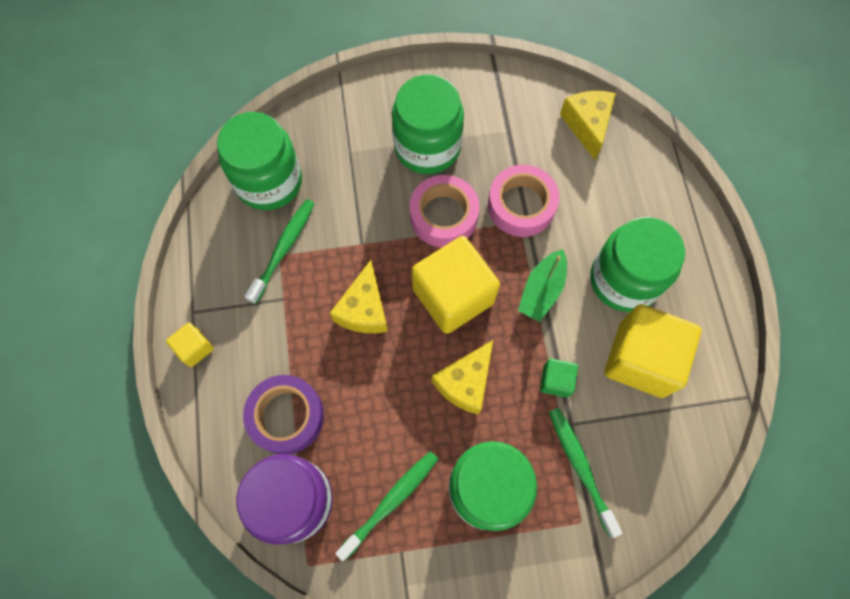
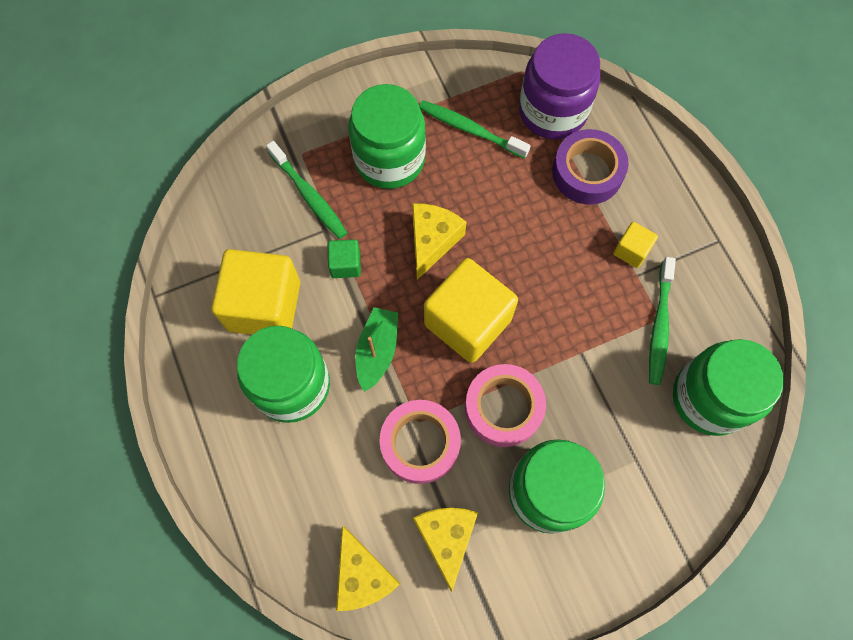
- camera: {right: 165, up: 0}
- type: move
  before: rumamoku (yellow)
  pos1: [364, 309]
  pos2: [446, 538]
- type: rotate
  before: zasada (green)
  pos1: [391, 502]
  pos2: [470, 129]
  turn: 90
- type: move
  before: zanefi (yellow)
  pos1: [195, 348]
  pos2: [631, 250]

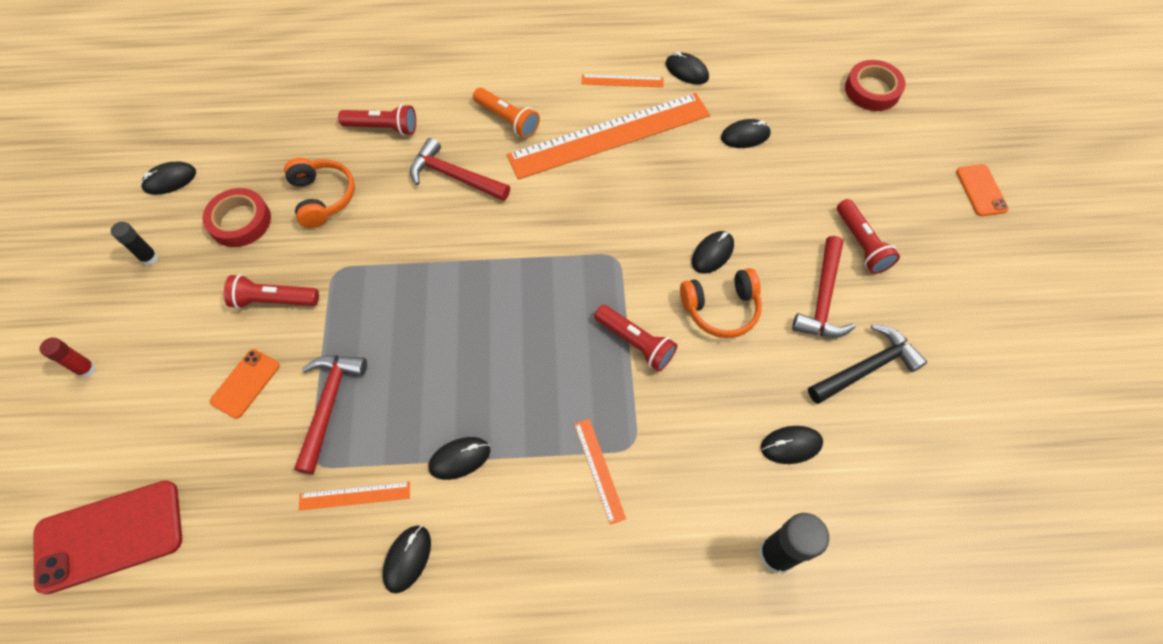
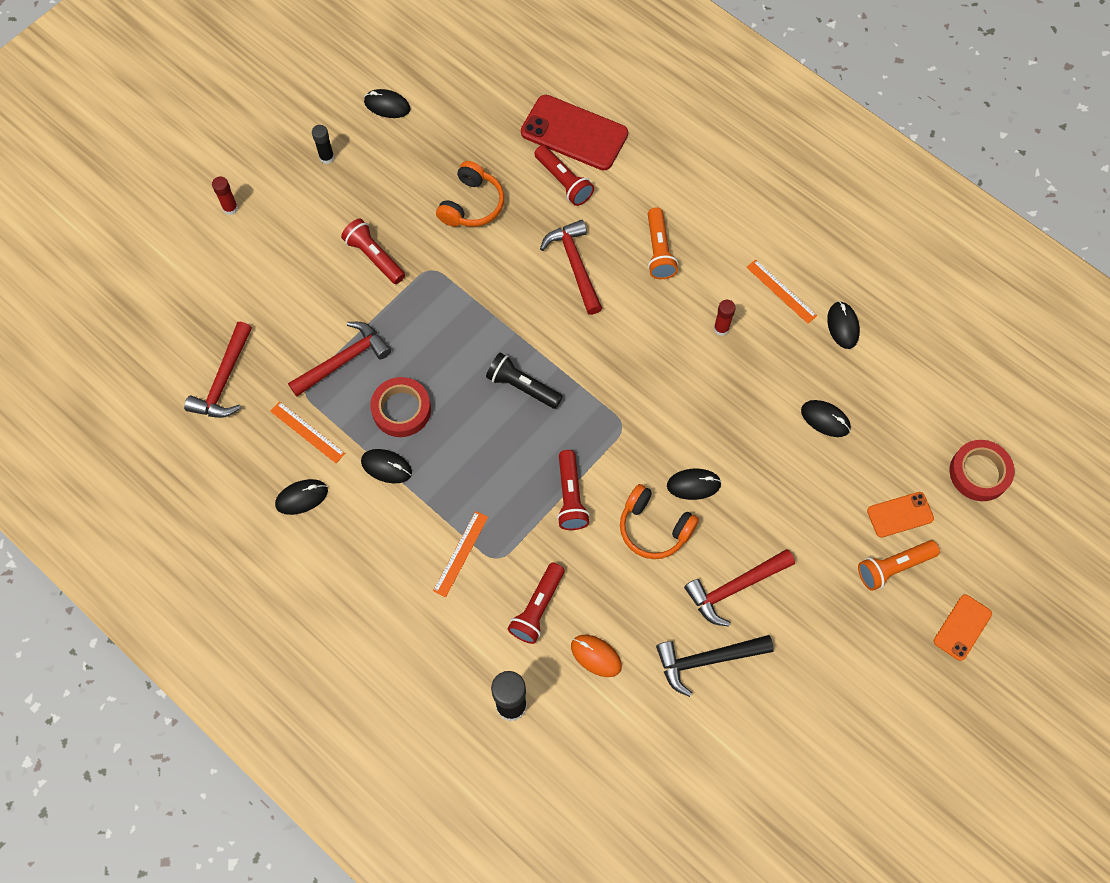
- camera: {right: 45, up: 5}
- type: insert
  after: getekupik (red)
  pos2: [224, 380]
- type: move
  before: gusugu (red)
  pos1: [240, 221]
  pos2: [401, 410]
- type: insert
  after: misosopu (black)
  pos2: [522, 386]
- type: move
  before: misosopu (red)
  pos1: [861, 244]
  pos2: [537, 608]
- type: move
  before: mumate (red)
  pos1: [110, 536]
  pos2: [574, 133]
- type: recolor
  before: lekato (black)
  after: lekato (orange)
  pos1: [791, 445]
  pos2: [596, 656]
- type: rotate
  before: getekupik (black)
  pos1: [866, 368]
  pos2: [707, 660]
  turn: 150
- type: replace
  before: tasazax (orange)
  after: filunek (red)
  pos1: [609, 135]
  pos2: [721, 328]
- type: insert
  after: misosopu (orange)
  pos2: [893, 567]
- type: move
  before: mumate (orange)
  pos1: [245, 383]
  pos2: [900, 514]

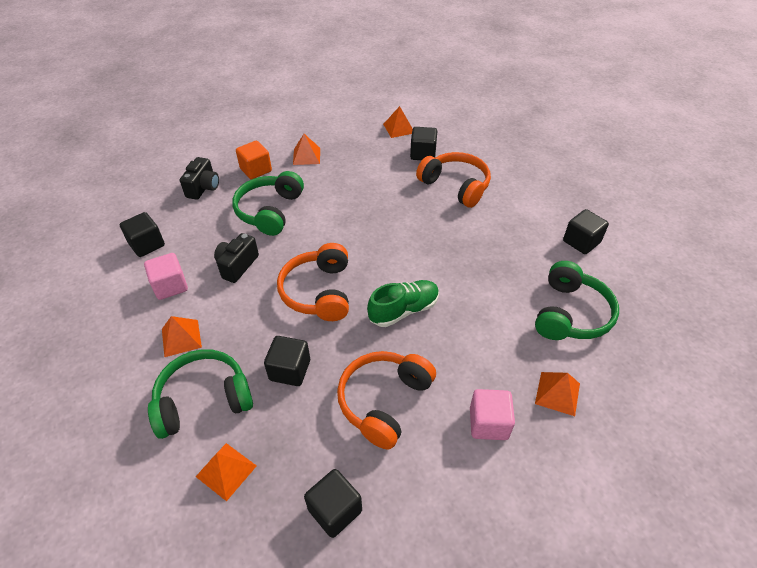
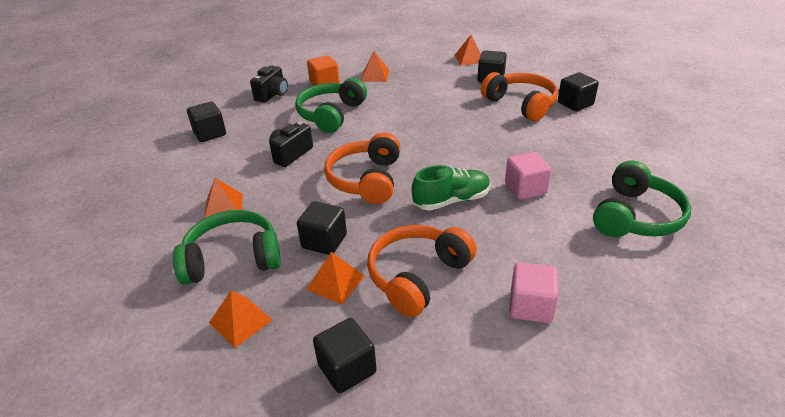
- camera: {right: 10, up: -10}
- type: move
  before: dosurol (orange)
  pos1: [557, 393]
  pos2: [335, 282]
- type: move
  before: zanefi (pink)
  pos1: [170, 286]
  pos2: [525, 188]
- type: move
  before: zanefi (black)
  pos1: [581, 242]
  pos2: [575, 104]

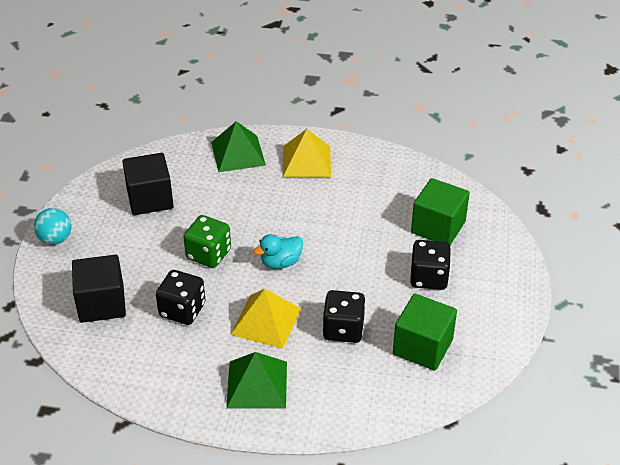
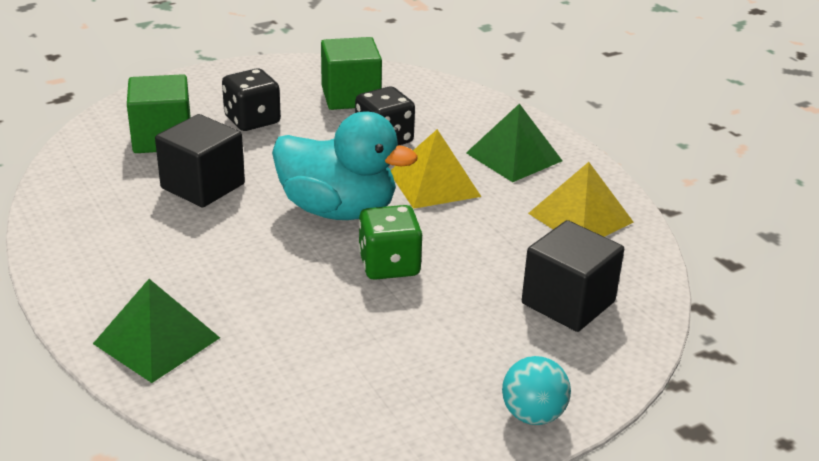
- camera: {right: -130, up: -10}
- type: move
  before: zanefi (black)
  pos1: [150, 199]
  pos2: [203, 186]
- type: resize
  before: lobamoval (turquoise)
  pos1: [280, 262]
  pos2: [338, 210]
  scale: 1.99
- type: move
  before: dosurol (yellow)
  pos1: [306, 161]
  pos2: [580, 217]
- type: delete
  before: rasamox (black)
  pos1: [182, 310]

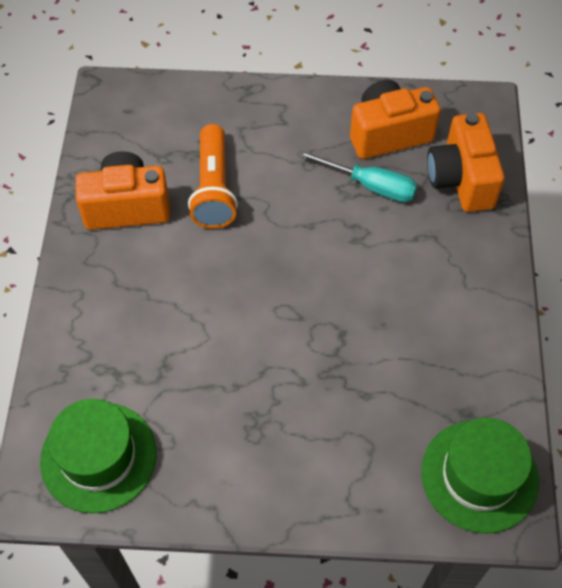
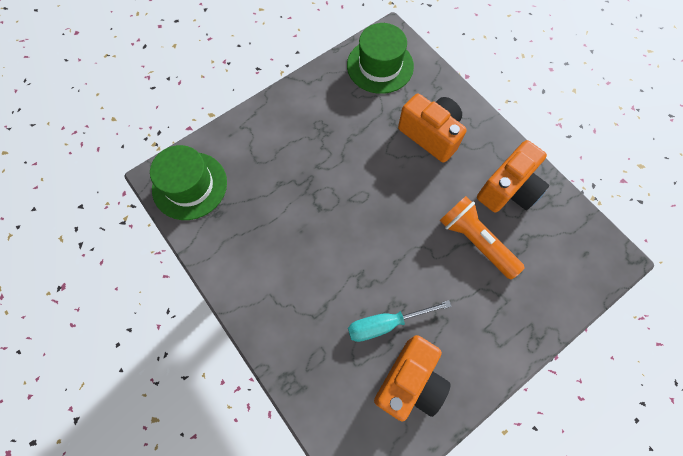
- camera: {right: 140, up: 10}
- type: move
  before: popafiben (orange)
  pos1: [461, 179]
  pos2: [430, 135]

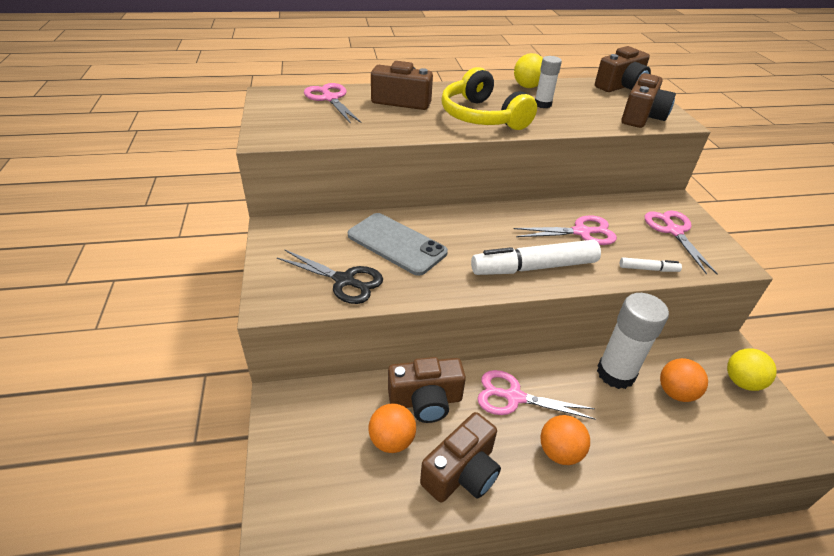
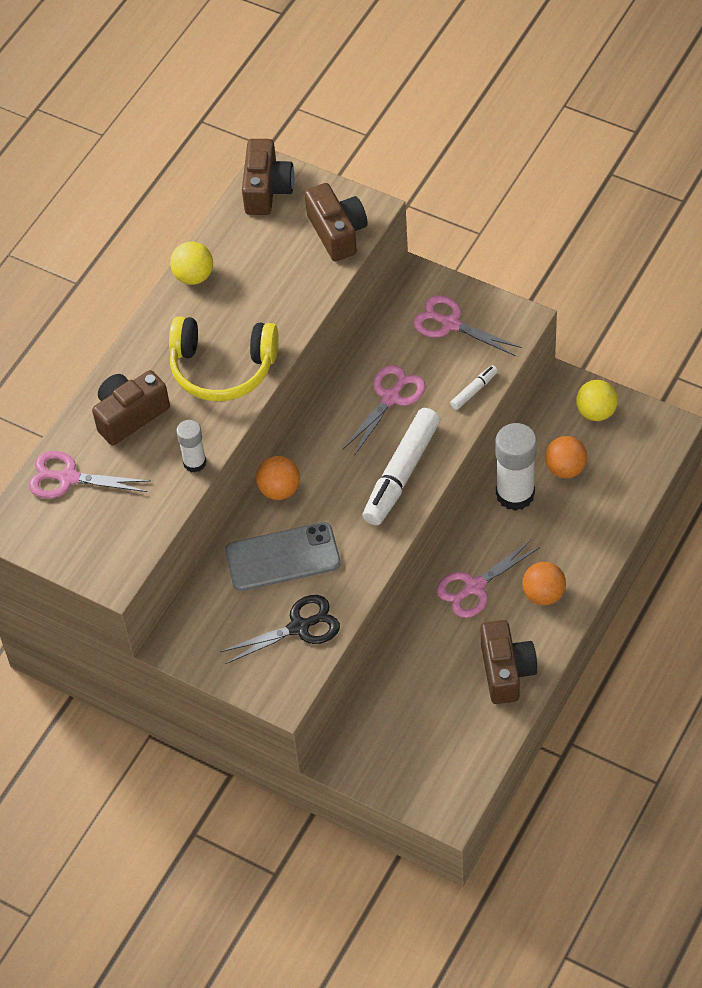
- camera: {right: -45, up: 15}
- type: move
  before: filunek (white)
  pos1: [542, 104]
  pos2: [194, 462]
- type: move
  before: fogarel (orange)
  pos1: [392, 440]
  pos2: [279, 490]
- type: delete
  before: popafiben (brown)
  pos1: [426, 401]

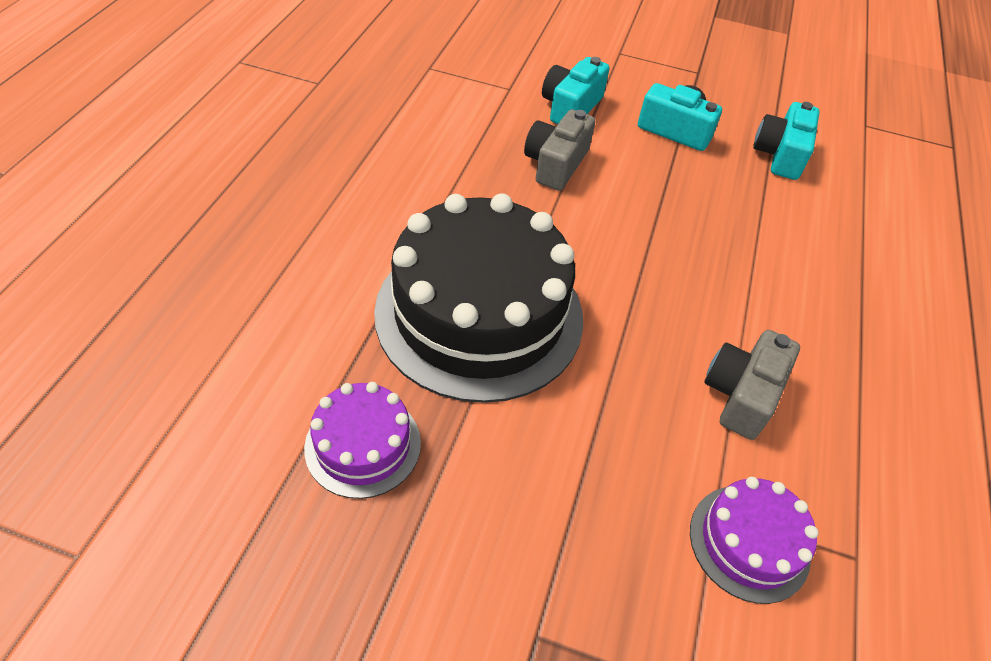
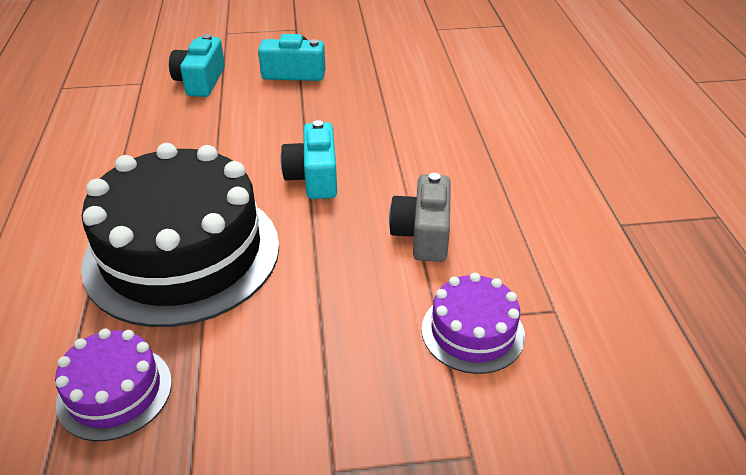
- camera: {right: -20, up: -10}
- type: move
  before: popafiben (turquoise)
  pos1: [780, 155]
  pos2: [314, 177]
- type: delete
  before: popafiben (grey)
  pos1: [556, 164]

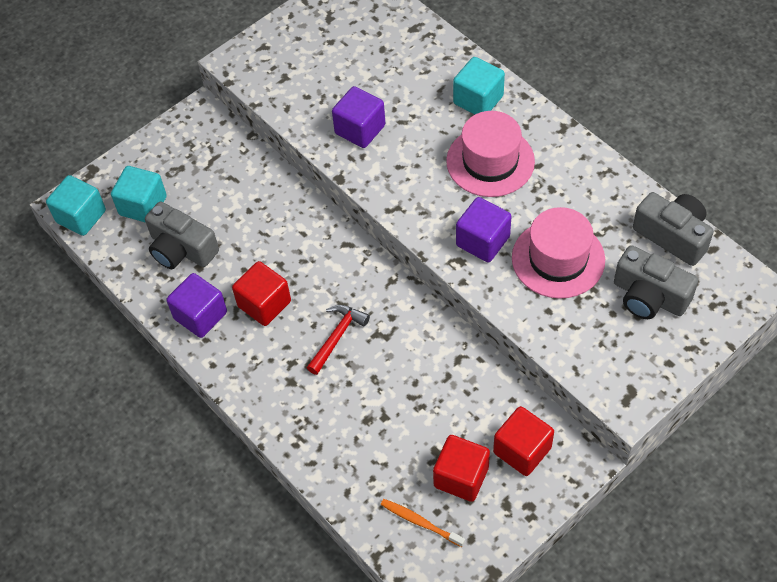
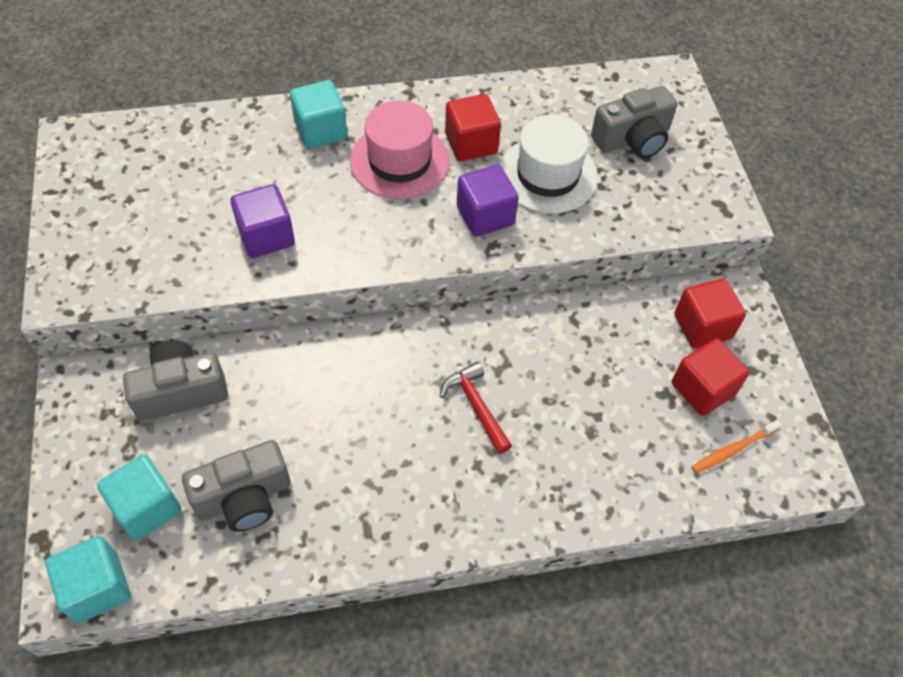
- camera: {right: -65, up: 0}
- type: move
  before: popafiben (grey)
  pos1: [673, 236]
  pos2: [181, 391]
- type: move
  before: zanefi (red)
  pos1: [264, 304]
  pos2: [471, 143]
- type: recolor
  before: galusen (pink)
  after: galusen (white)
  pos1: [558, 259]
  pos2: [548, 175]
- type: delete
  before: zanefi (purple)
  pos1: [200, 315]

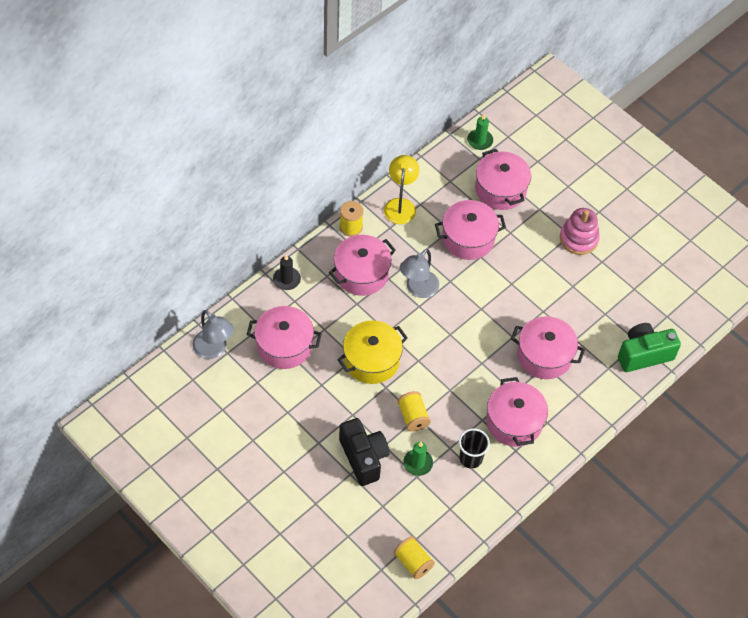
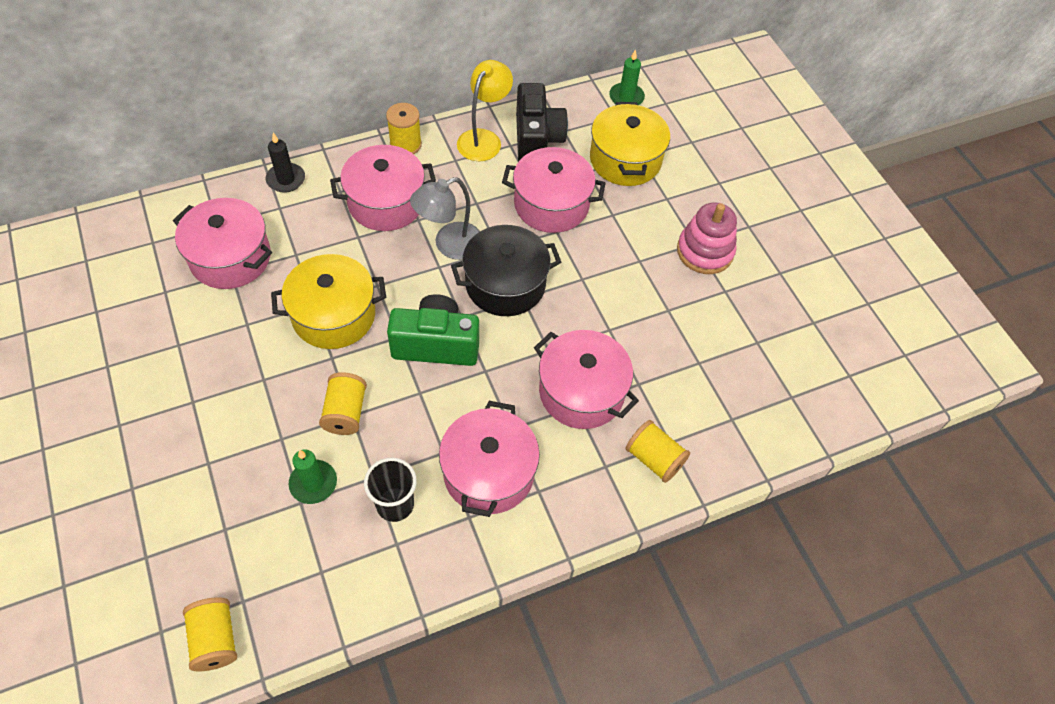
- camera: {right: 20, up: 0}
- type: move
  before: popafiben (green)
  pos1: [644, 354]
  pos2: [436, 344]
- type: insert
  after: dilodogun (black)
  pos2: [505, 284]
- type: move
  before: popafiben (black)
  pos1: [363, 457]
  pos2: [536, 140]
- type: recolor
  before: dilodogun (pink)
  after: dilodogun (yellow)
  pos1: [500, 189]
  pos2: [625, 160]
- type: insert
  after: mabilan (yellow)
  pos2: [654, 459]
- type: delete
  before: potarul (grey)
  pos1: [214, 349]

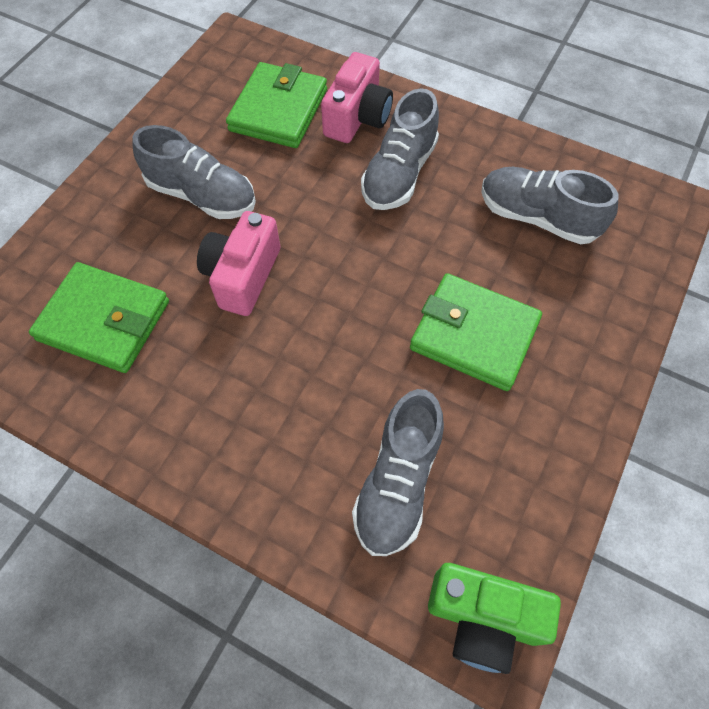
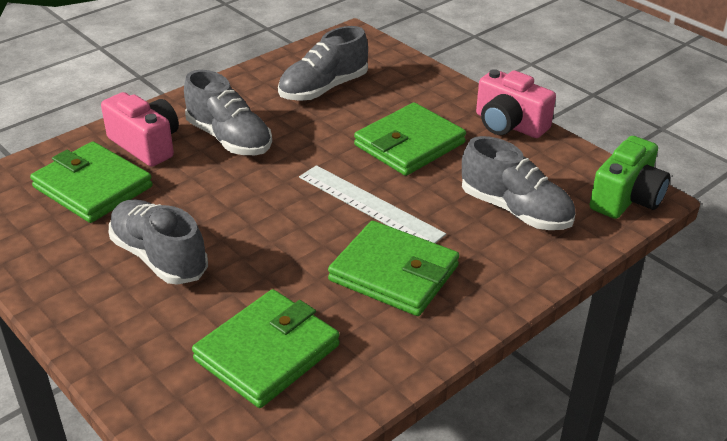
- camera: {right: -70, up: -25}
- type: rotate
  before: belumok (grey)
  pos1: [202, 195]
  pos2: [159, 257]
  turn: -90
- type: insert
  after: tasazax (white)
  pos2: [369, 205]
- type: insert
  after: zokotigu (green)
  pos2: [394, 273]
- type: move
  before: popafiben (pink)
  pos1: [242, 276]
  pos2: [509, 125]

